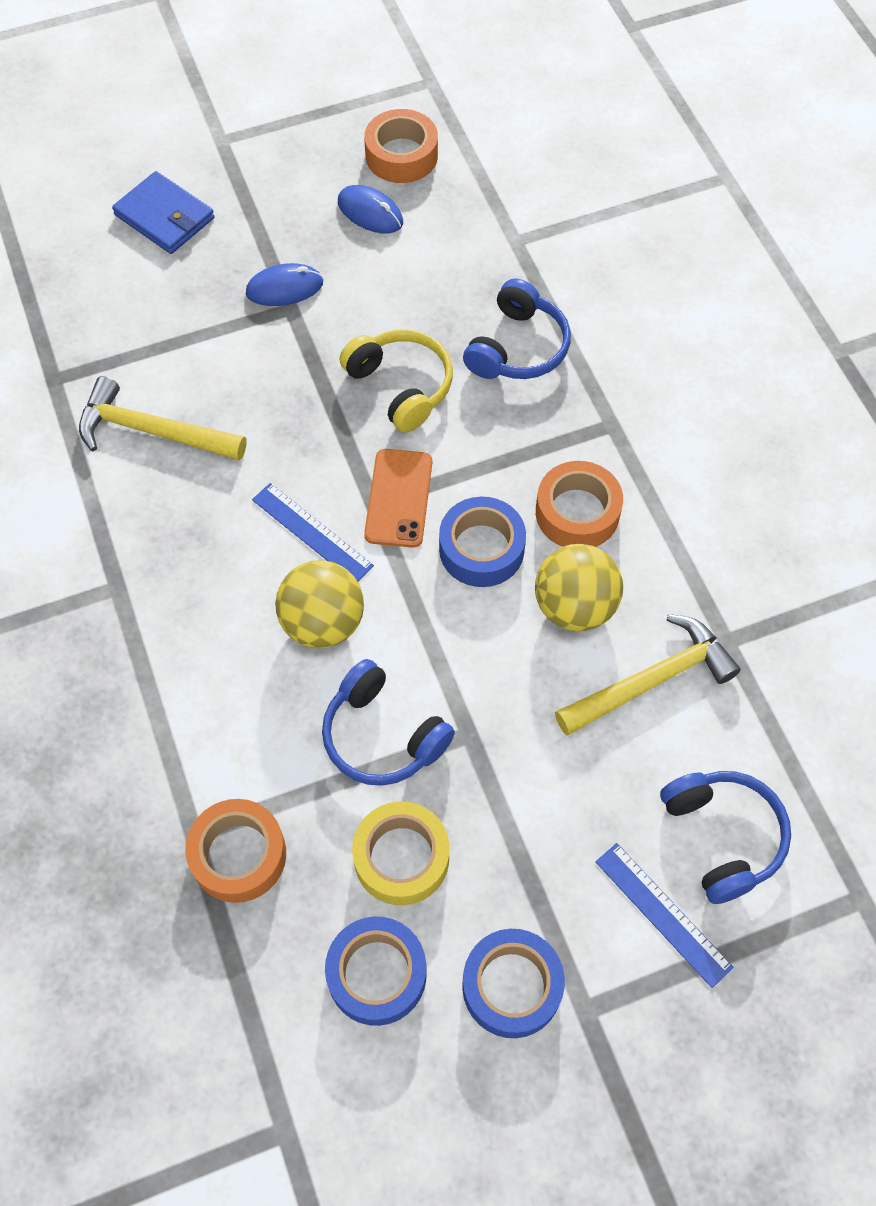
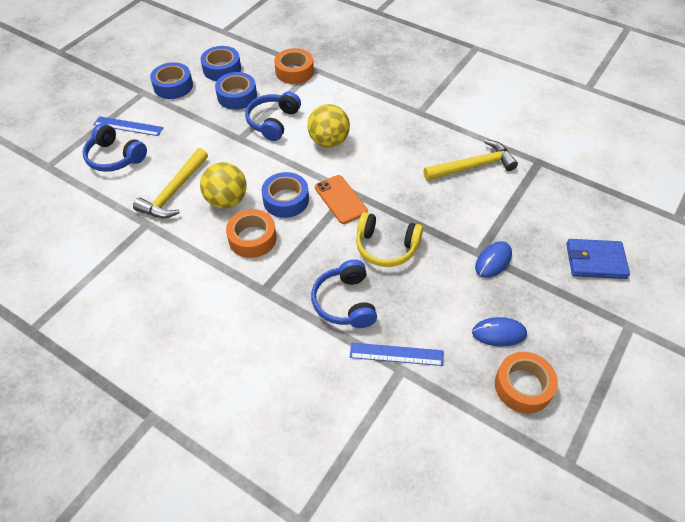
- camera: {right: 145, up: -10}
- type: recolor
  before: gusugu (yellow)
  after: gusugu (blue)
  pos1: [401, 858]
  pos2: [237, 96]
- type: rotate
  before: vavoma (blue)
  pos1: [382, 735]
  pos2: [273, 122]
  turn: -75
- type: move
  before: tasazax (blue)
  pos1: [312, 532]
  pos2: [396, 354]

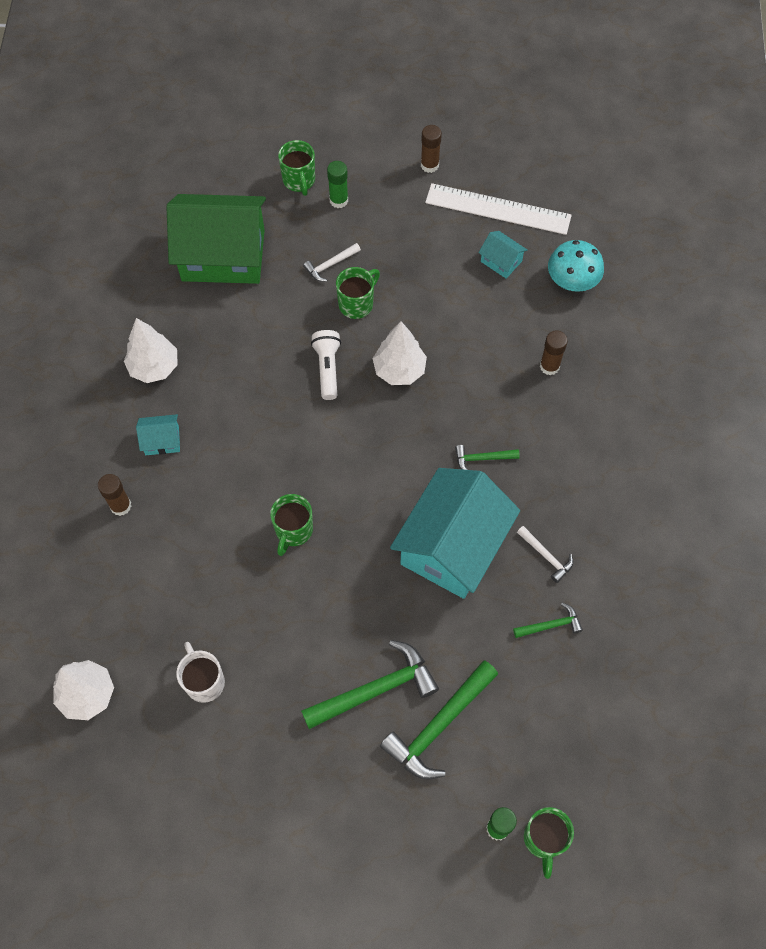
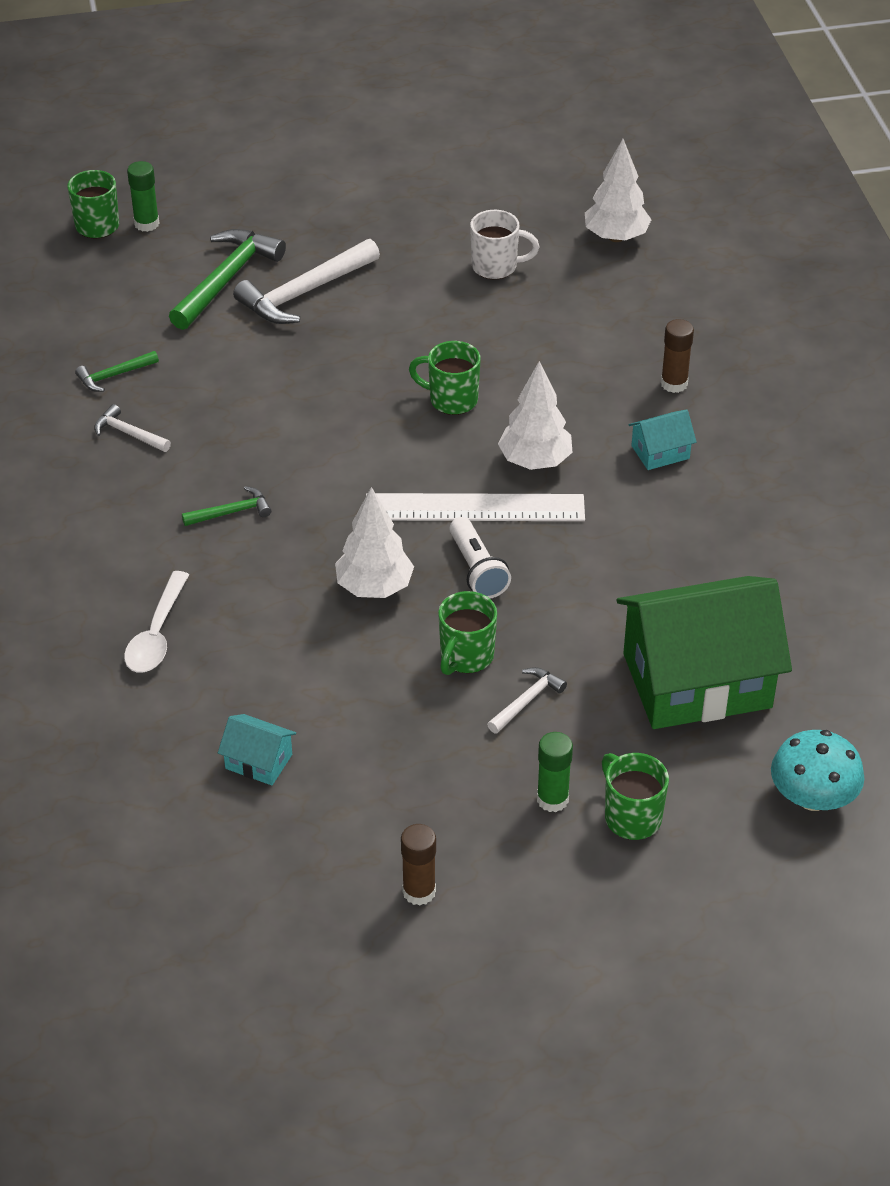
- camera: {right: 165, up: -20}
- type: replace
  before: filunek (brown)
  after: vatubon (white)
  pos1: [549, 366]
  pos2: [157, 634]
- type: recolor
  before: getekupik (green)
  after: getekupik (white)
  pos1: [376, 690]
  pos2: [304, 292]
- type: move
  before: tasazax (white)
  pos1: [498, 209]
  pos2: [474, 508]
- type: rotate
  before: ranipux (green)
  pos1: [293, 531]
  pos2: [451, 400]
  turn: -75
- type: rotate
  before: ranipux (white)
  pos1: [204, 681]
  pos2: [496, 267]
  turn: -45
- type: move
  before: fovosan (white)
  pos1: [154, 367]
  pos2: [535, 461]
- type: move
  before: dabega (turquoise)
  pos1: [572, 280]
  pos2: [812, 797]
- type: delete
  before: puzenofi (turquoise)
  pos1: [452, 546]

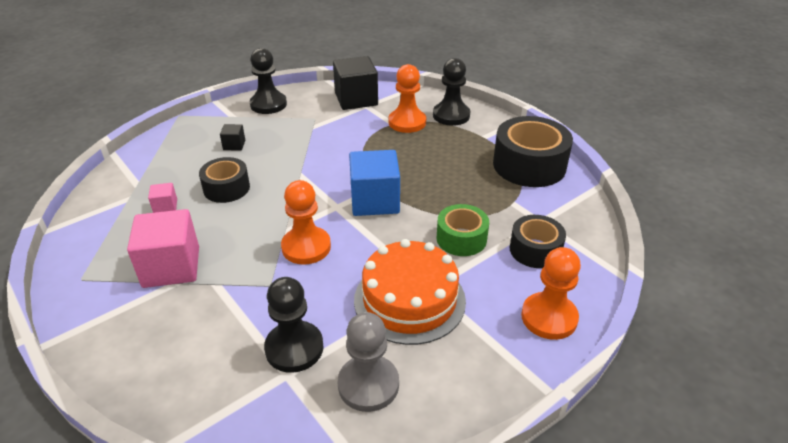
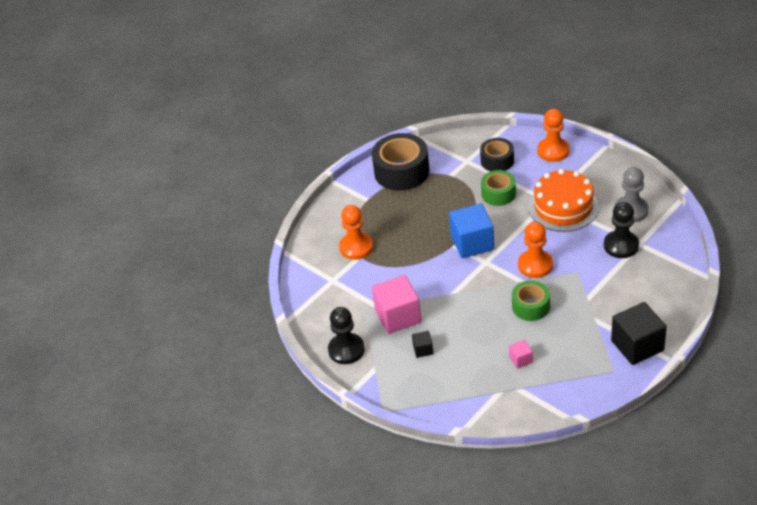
- camera: {right: -95, up: 5}
- type: move
  before: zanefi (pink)
  pos1: [171, 267]
  pos2: [398, 316]
- type: insert
  after: gusugu (green)
  pos2: [530, 306]
- type: move
  before: zanefi (black)
  pos1: [356, 99]
  pos2: [637, 346]
- type: delete
  before: gusugu (black)
  pos1: [226, 188]
- type: delete
  before: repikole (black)
  pos1: [451, 115]

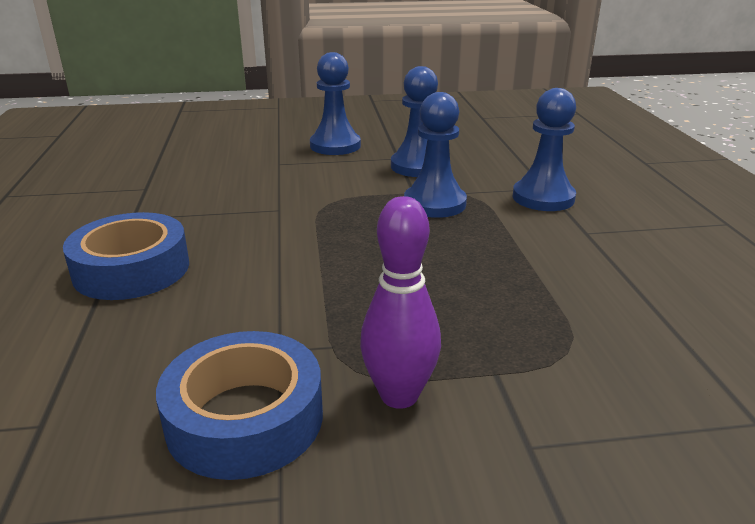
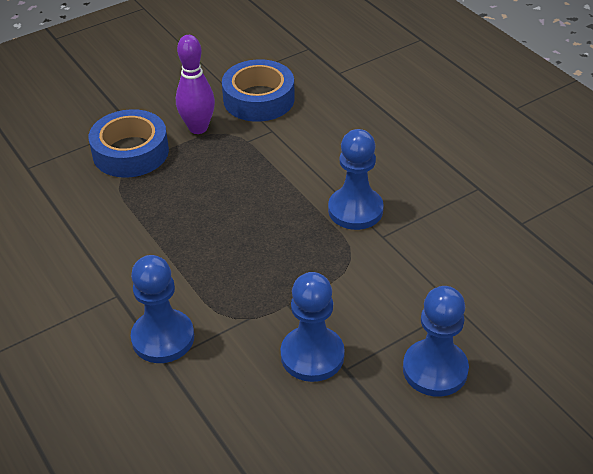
- camera: {right: 155, up: 15}
- type: move
  before: gusugu (blue)
  pos1: [132, 269]
  pos2: [130, 152]
- type: move
  before: repikole (blue)
  pos1: [434, 204]
  pos2: [355, 210]

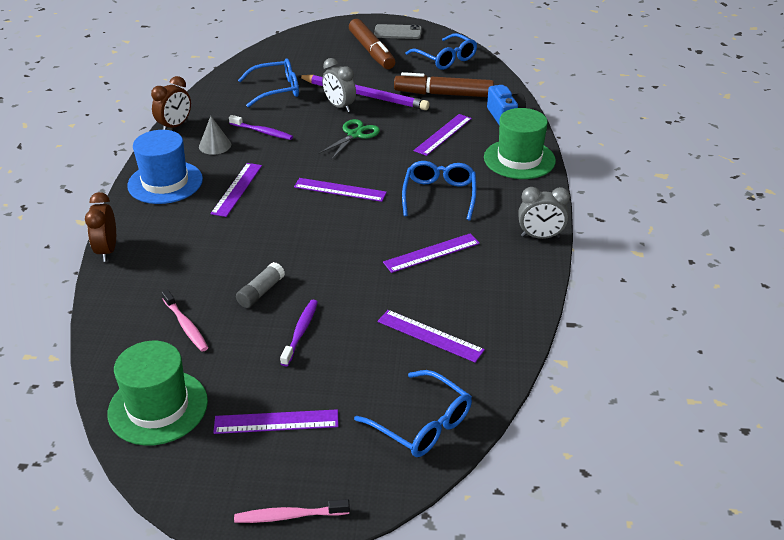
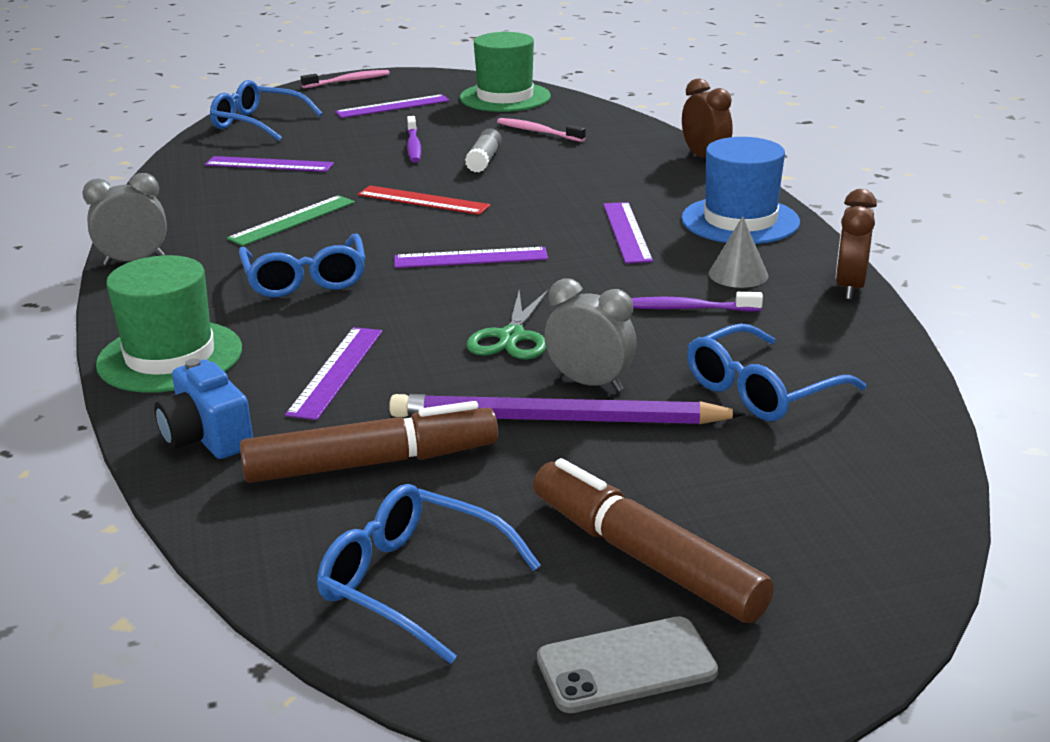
- camera: {right: 160, up: -10}
- type: recolor
  before: tasazax (purple)
  after: tasazax (green)
  pos1: [431, 253]
  pos2: [293, 220]
- type: insert
  after: tasazax (red)
  pos2: [423, 200]

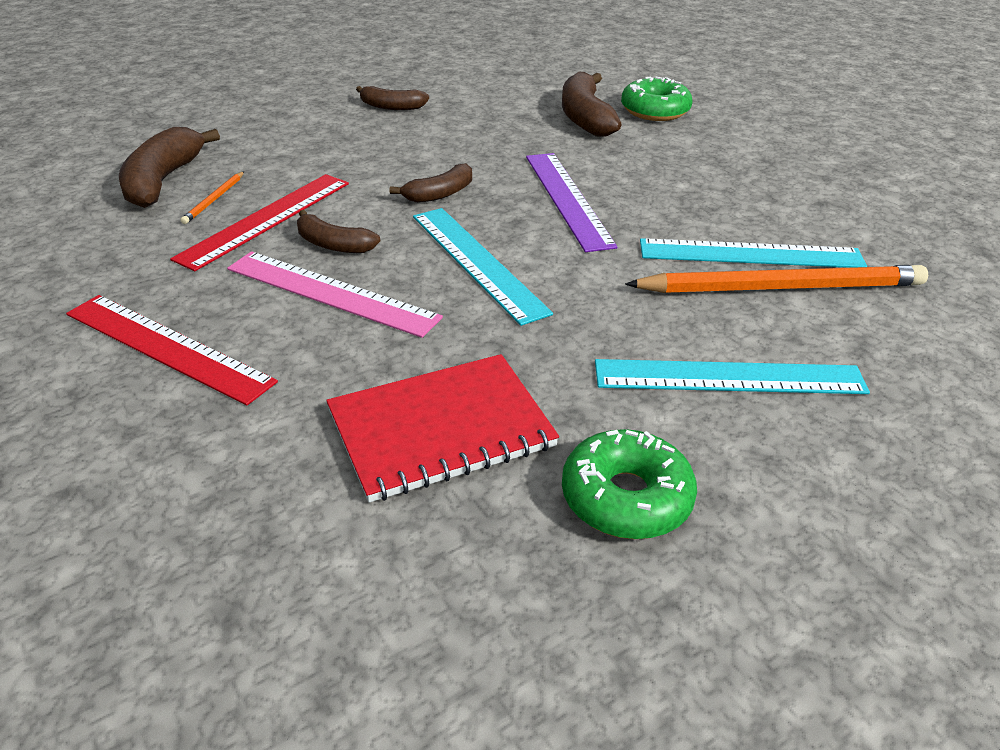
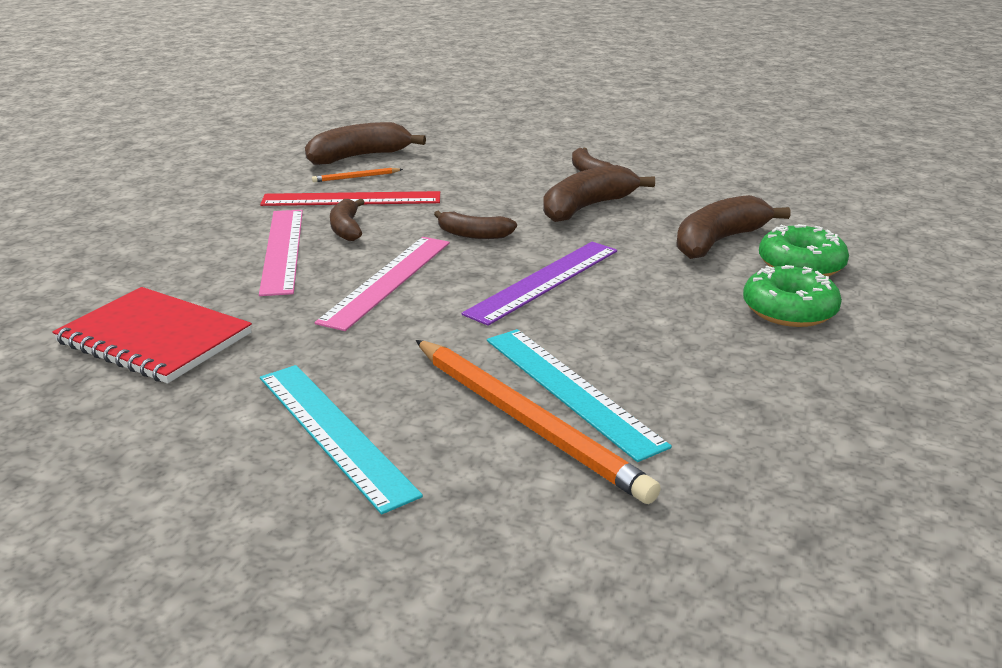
- camera: {right: 55, up: -10}
- type: recolor
  before: tasazax (turquoise)
  after: tasazax (pink)
  pos1: [477, 262]
  pos2: [387, 280]
- type: insert
  after: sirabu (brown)
  pos2: [587, 207]
- type: move
  before: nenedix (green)
  pos1: [626, 498]
  pos2: [789, 310]
- type: delete
  before: tasazax (red)
  pos1: [167, 347]

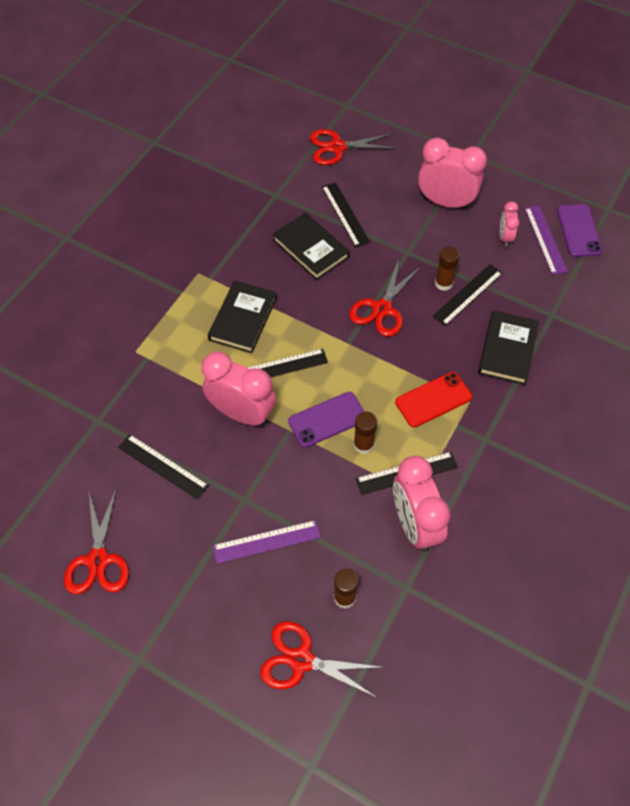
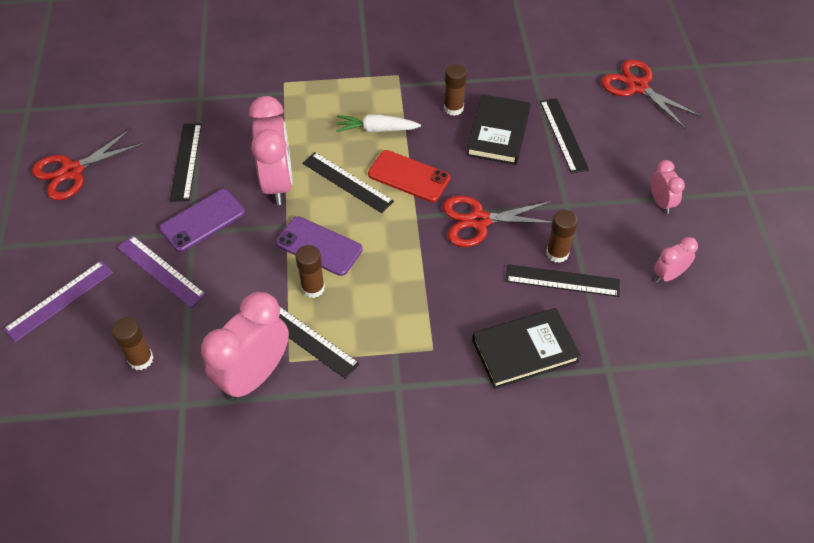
- camera: {right: 55, up: -5}
- type: move
  before: tasazax (purple)
  pos1: [545, 239]
  pos2: [59, 300]
- type: move
  before: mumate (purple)
  pos1: [579, 231]
  pos2: [202, 220]
- type: replace
  before: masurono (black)
  after: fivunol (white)
  pos1: [243, 319]
  pos2: [376, 129]
- type: move
  before: mumate (red)
  pos1: [433, 399]
  pos2: [409, 176]
- type: insert
  after: filunek (brown)
  pos2: [453, 108]
- type: rotate
  before: tasazax (black)
  pos1: [345, 214]
  pos2: [563, 135]
  turn: -45
- type: resize
  before: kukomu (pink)
  pos1: [445, 202]
  pos2: [661, 202]
  scale: 0.51
- type: delete
  before: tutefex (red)
  pos1: [302, 660]

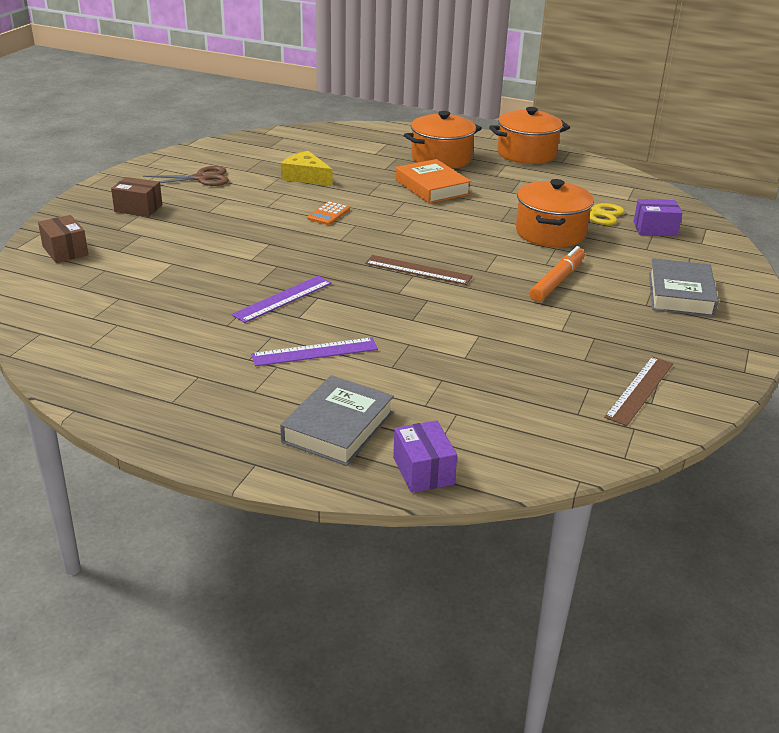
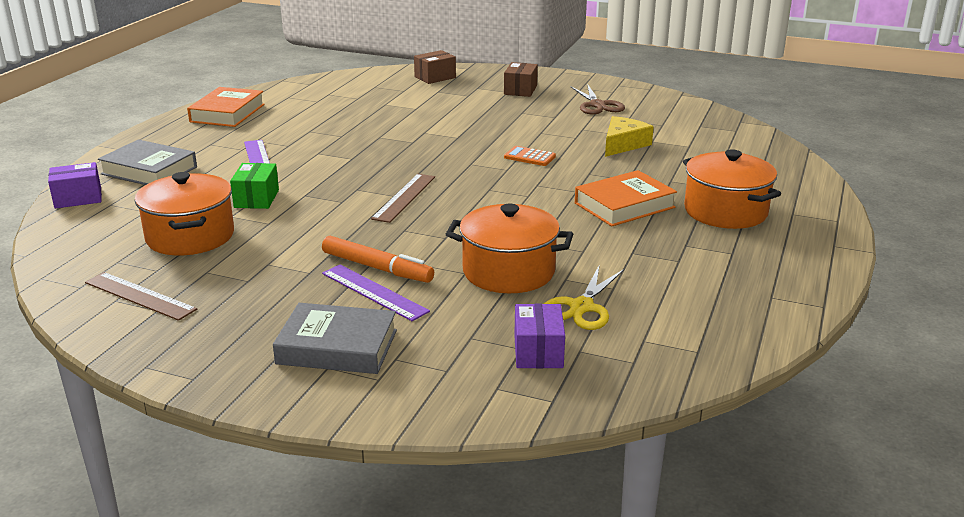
- camera: {right: 90, up: -5}
- type: move
  before: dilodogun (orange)
  pos1: [526, 153]
  pos2: [190, 236]
- type: insert
  after: masurono (orange)
  pos2: [227, 113]
- type: insert
  after: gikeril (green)
  pos2: [256, 199]
- type: move
  before: tasazax (purple)
  pos1: [283, 299]
  pos2: [374, 292]

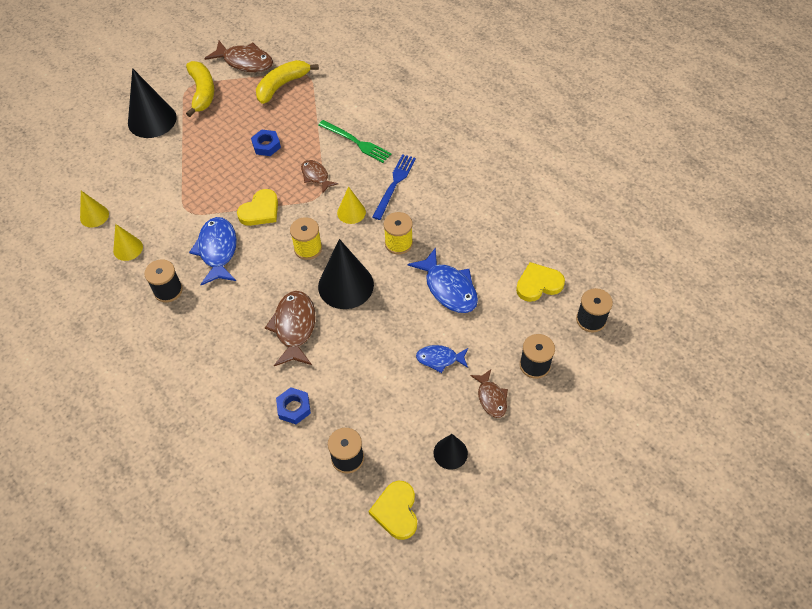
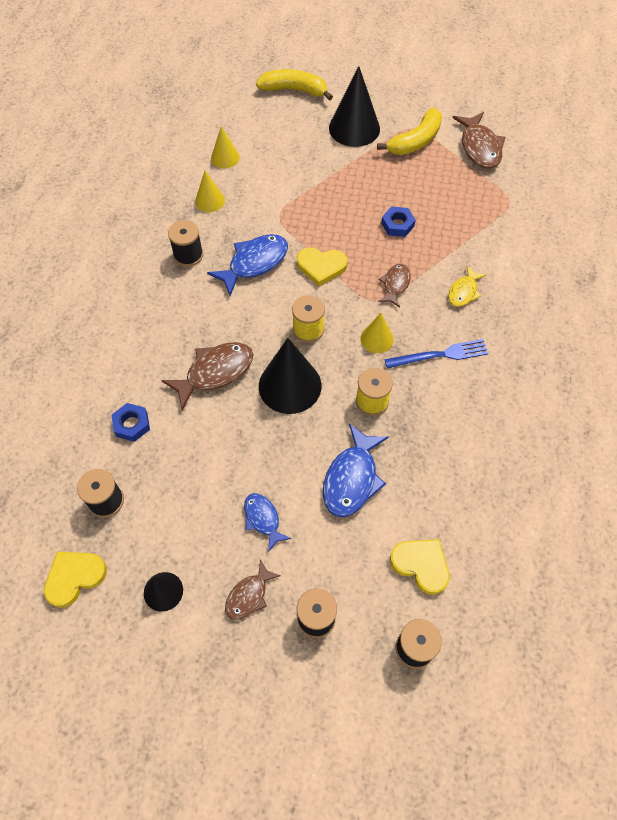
- camera: {right: 55, up: 5}
- type: move
  before: sirabu (yellow)
  pos1: [282, 85]
  pos2: [294, 90]
- type: replace
  before: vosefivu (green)
  after: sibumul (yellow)
  pos1: [356, 142]
  pos2: [463, 292]

